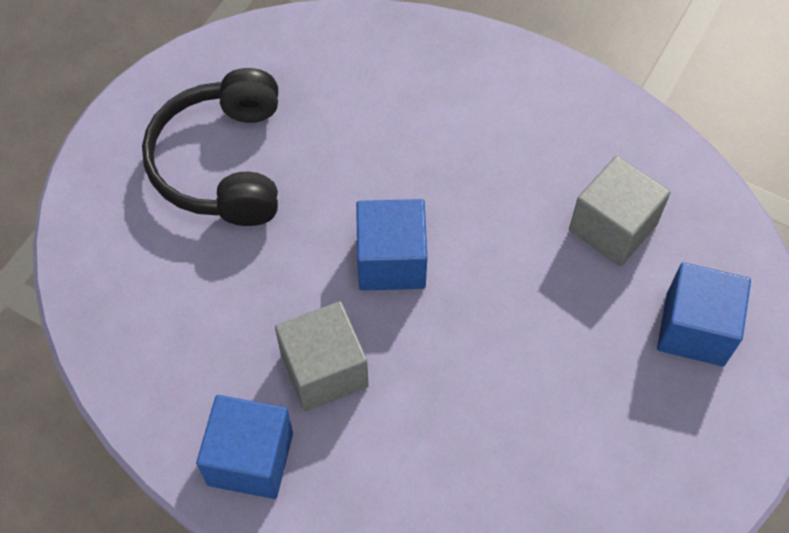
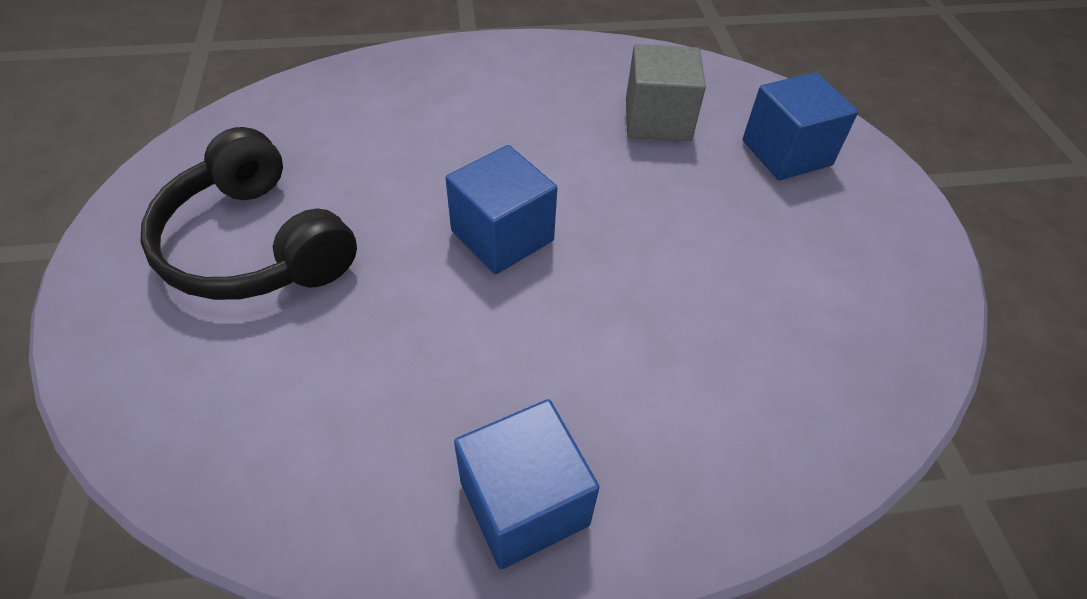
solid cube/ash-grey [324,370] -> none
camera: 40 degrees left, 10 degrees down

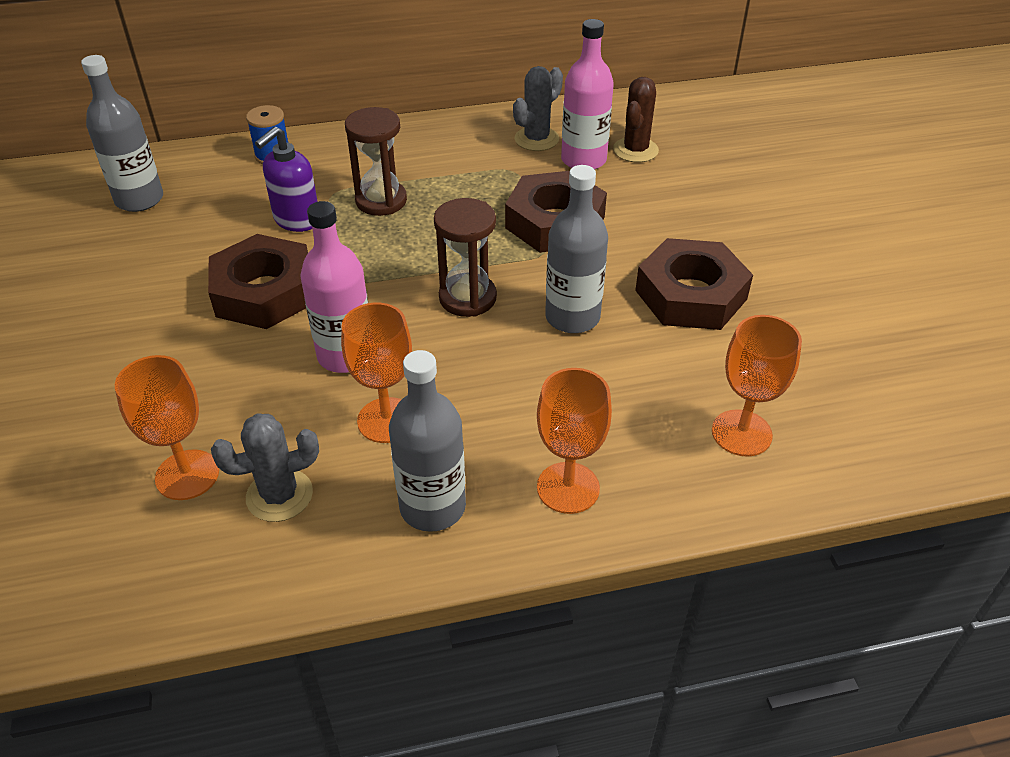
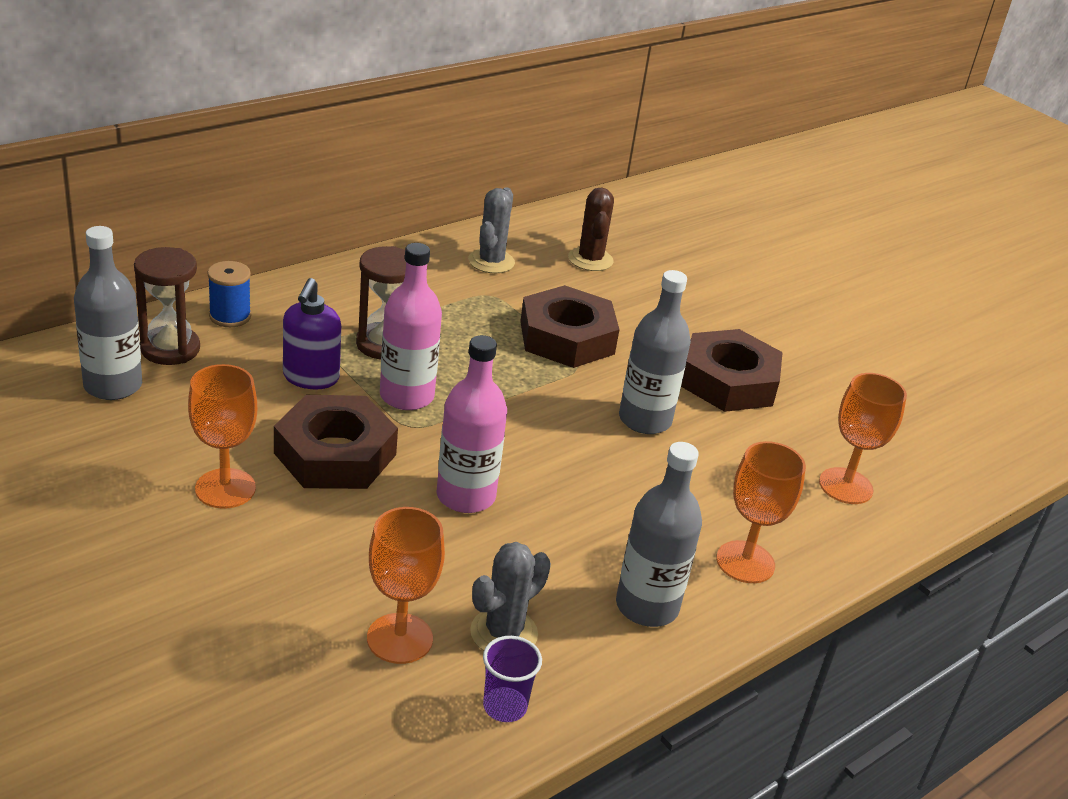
hourglass/russet [467,298] -> hourglass/russet [170,349], relocated
goblet/orange-coloured [386,420] -> goblet/orange-coloured [225,488], relocated
bottle/rosy [583,160] -> bottle/rosy [406,396], relocated
none -> cup/violet [505,706]
camera: 30 degrees left, 10 degrees down

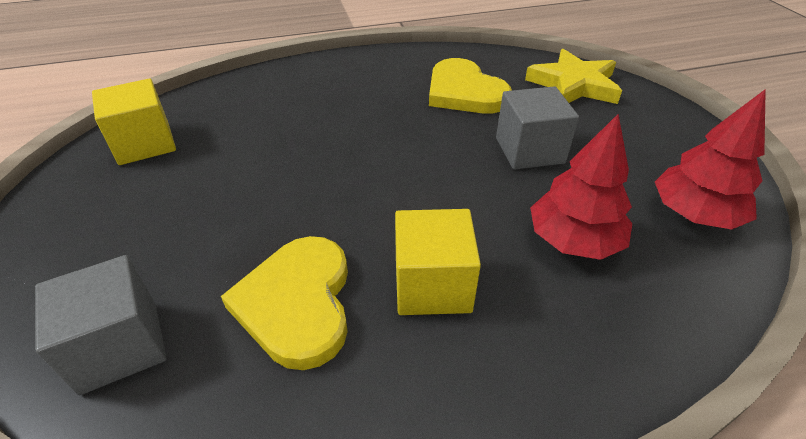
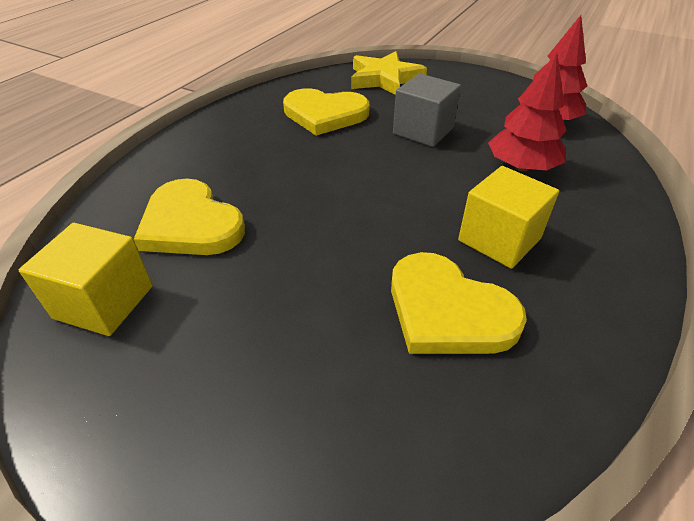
none -> love heart/yellow [190,224]
solid cube/ash-grey [119,346] -> none
camera: 45 degrees left, 0 degrees up

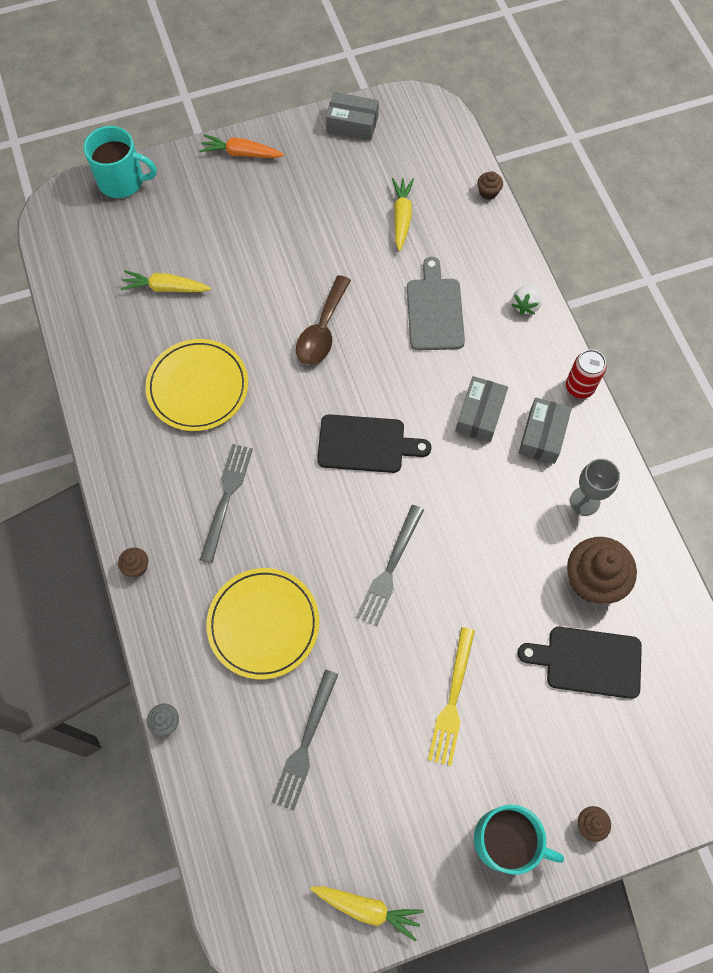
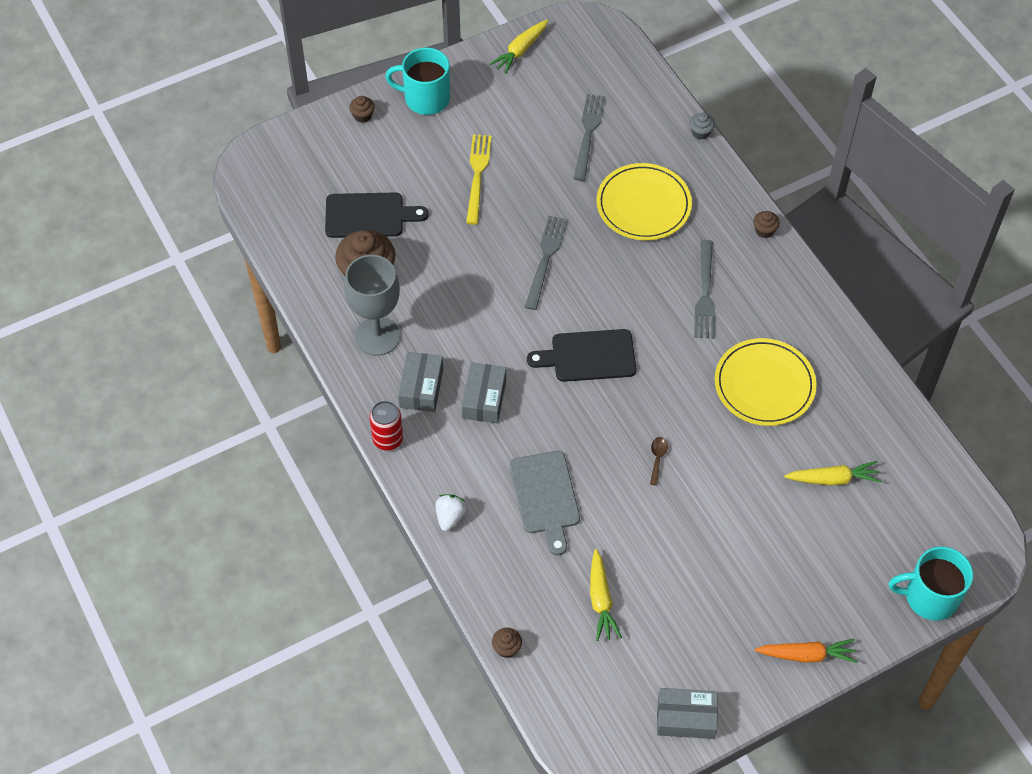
goblet/ash-grey [585,501] -> goblet/ash-grey [377,336], x1.60
carrot/yellow [367,908] -> carrot/yellow [520,50], 60 degrees counterclockwise
spoon/russet [322,330] -> spoon/russet [657,458], x0.47
camera: 170 degrees right, 10 degrees down

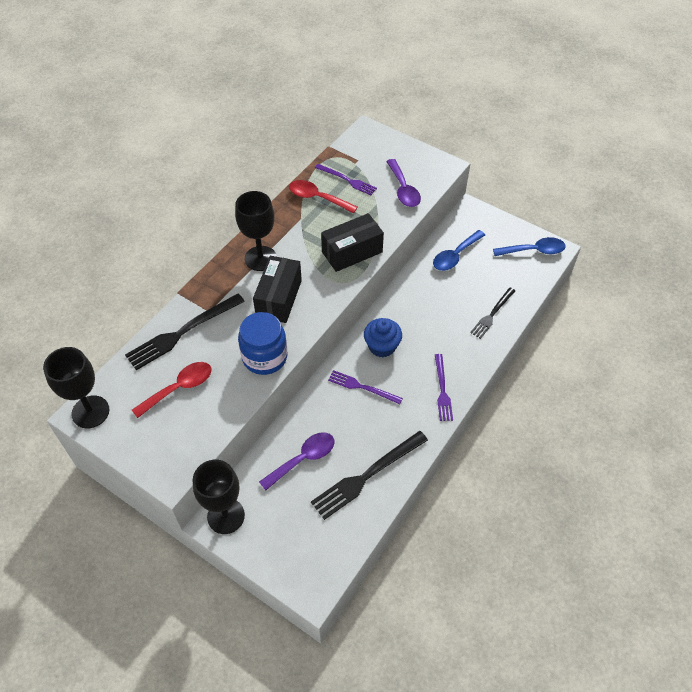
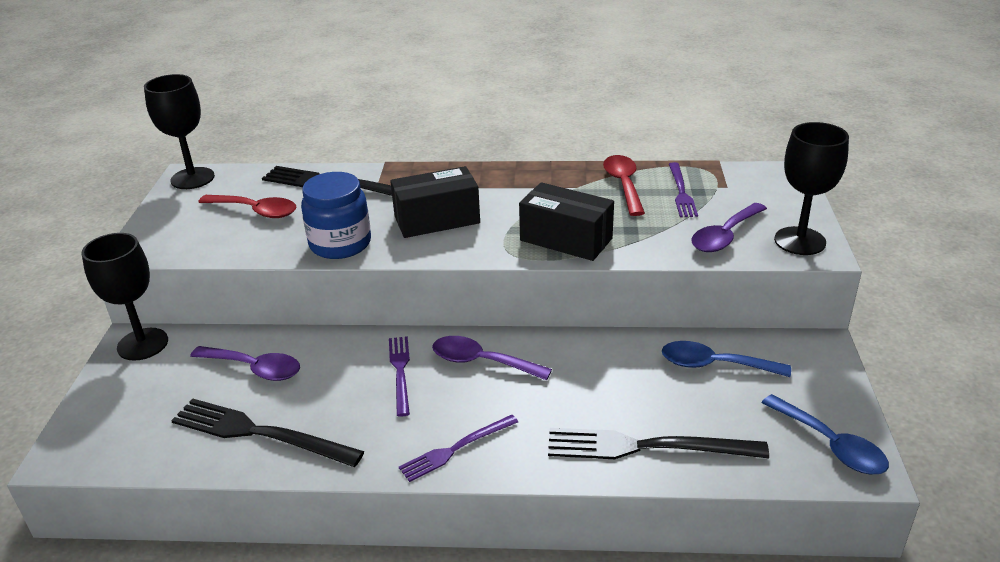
cupcake/blue [382,346] -> spoon/violet [482,362]
dinner fork/black [492,314] -> dinner fork/black [646,447], x1.64
goblet/black [260,258] -> goblet/black [800,241], relocated
camera: 60 degrees right, 20 degrees down

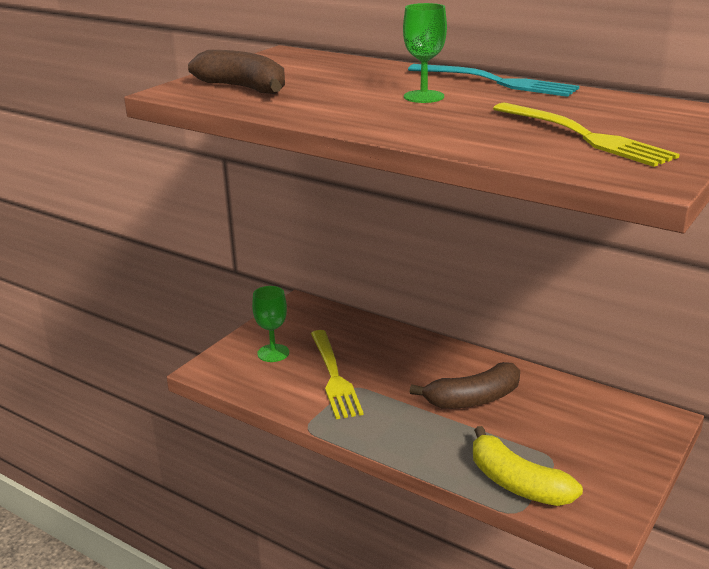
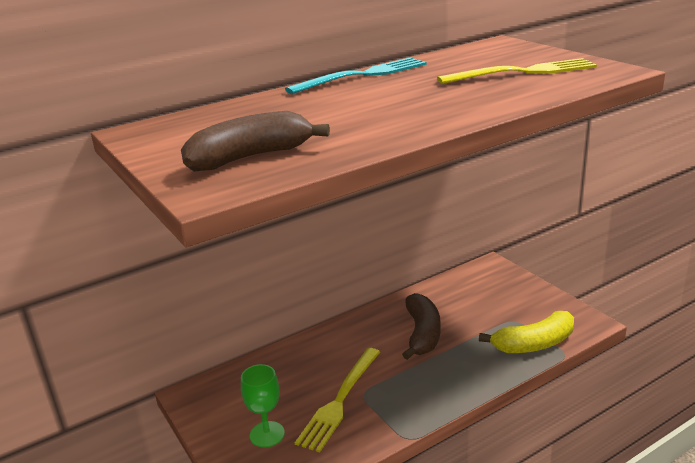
dinner fork/yellow [334,377] -> dinner fork/yellow [339,401], 105 degrees clockwise
goblet/green [424,97] -> none
camera: 65 degrees left, 0 degrees up

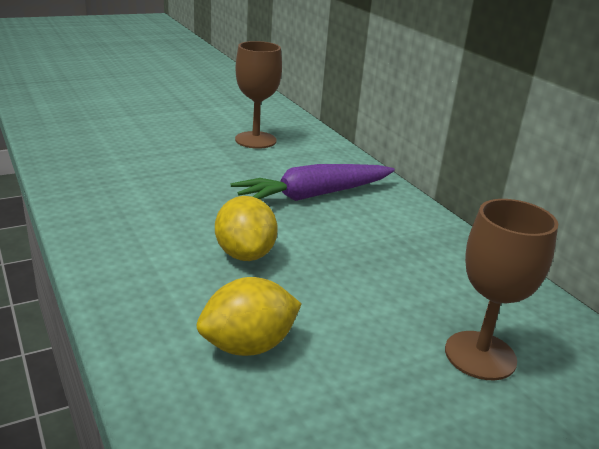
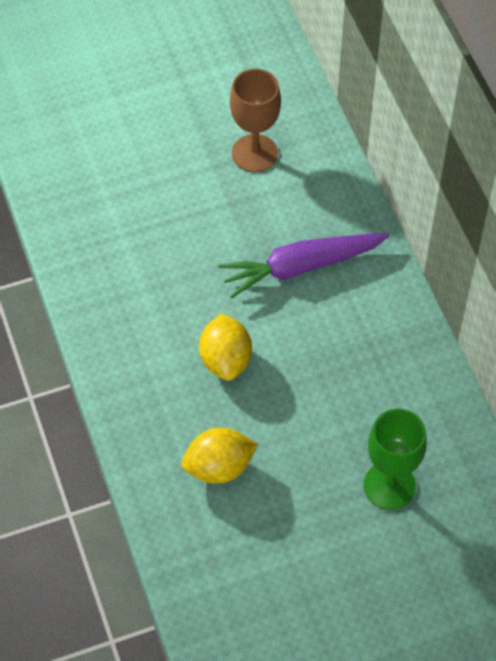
goblet/russet [480,355] -> goblet/green [389,485]
camera: 10 degrees right, 30 degrees up

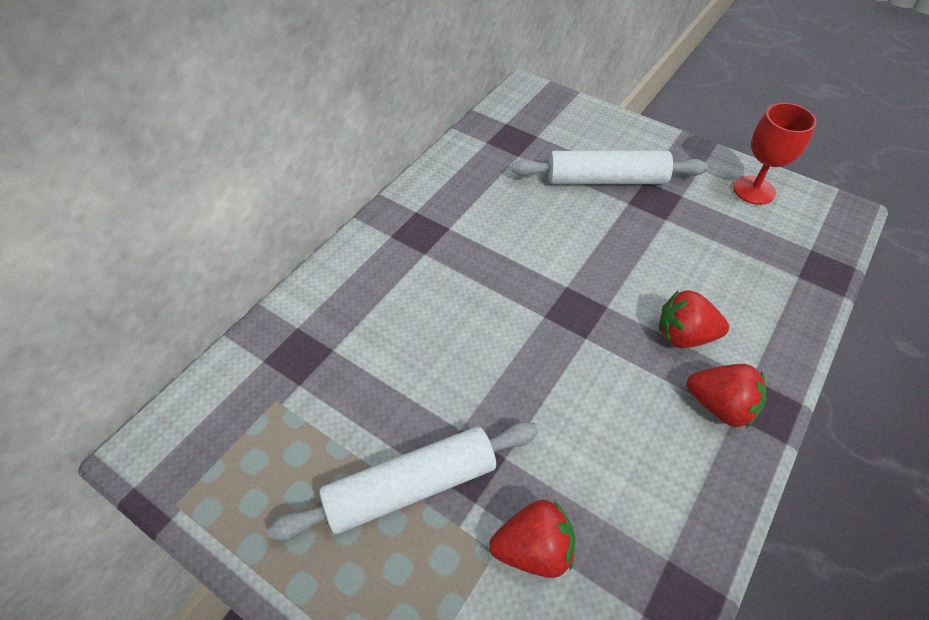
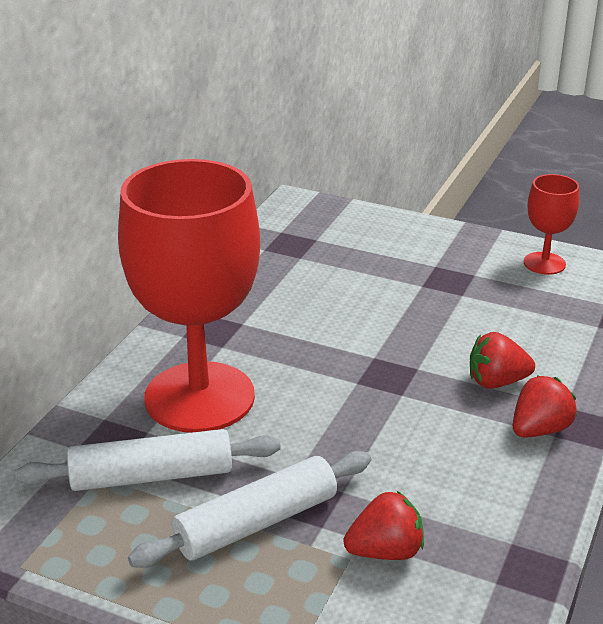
pastry roller/pure white [606,180] -> pastry roller/pure white [151,476], relocated
none -> goblet/red [199,397]
berry/red [720,406] -> berry/red [539,429], 60 degrees counterclockwise
camera: 10 degrees left, 20 degrees down

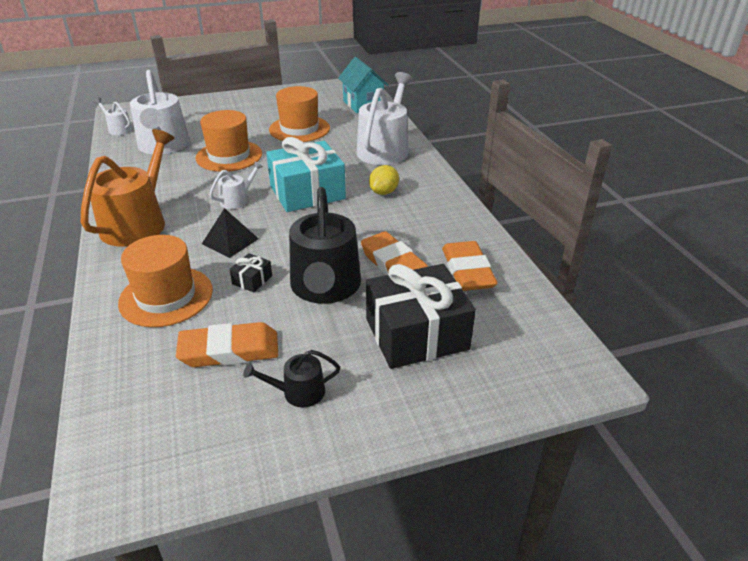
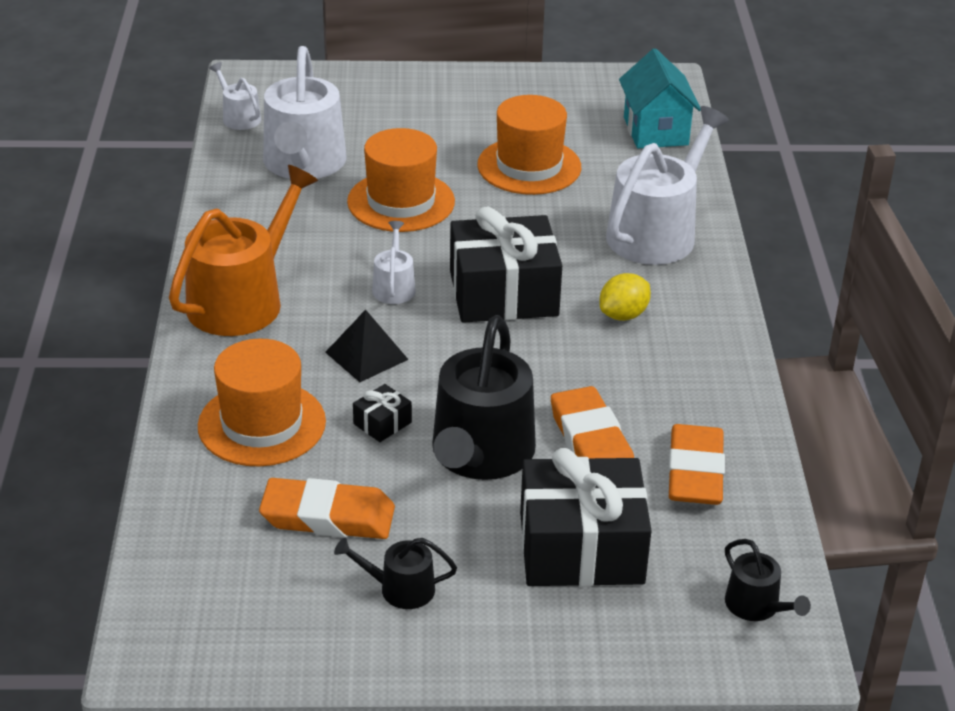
watering can/pure white [237,200] -> watering can/pure white [394,287], 60 degrees counterclockwise
wrapped gift/turquoise [307,192] -> wrapped gift/black [503,293]
none -> watering can/black [756,606]
camera: 15 degrees right, 0 degrees up

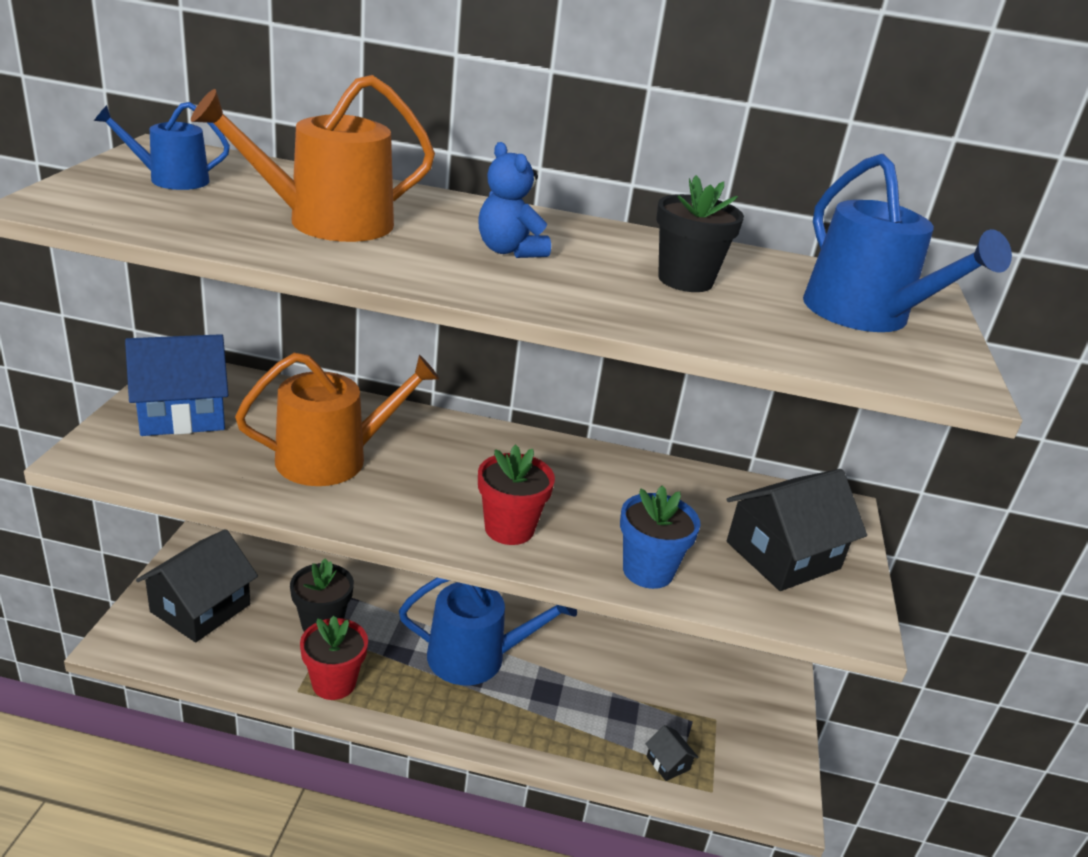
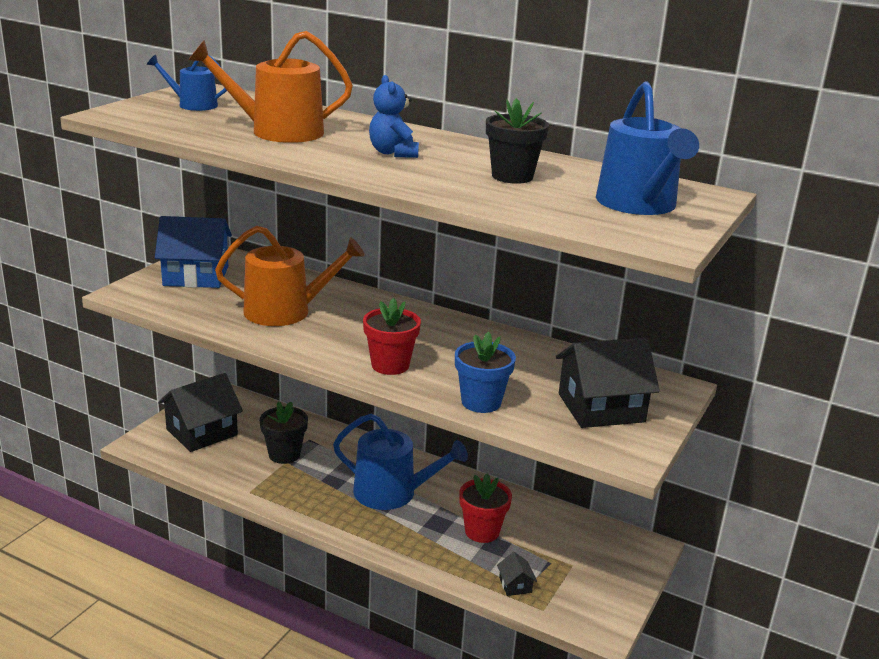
potted plant/red [334,683] -> potted plant/red [482,531], relocated
camera: 20 degrees right, 5 degrees down

